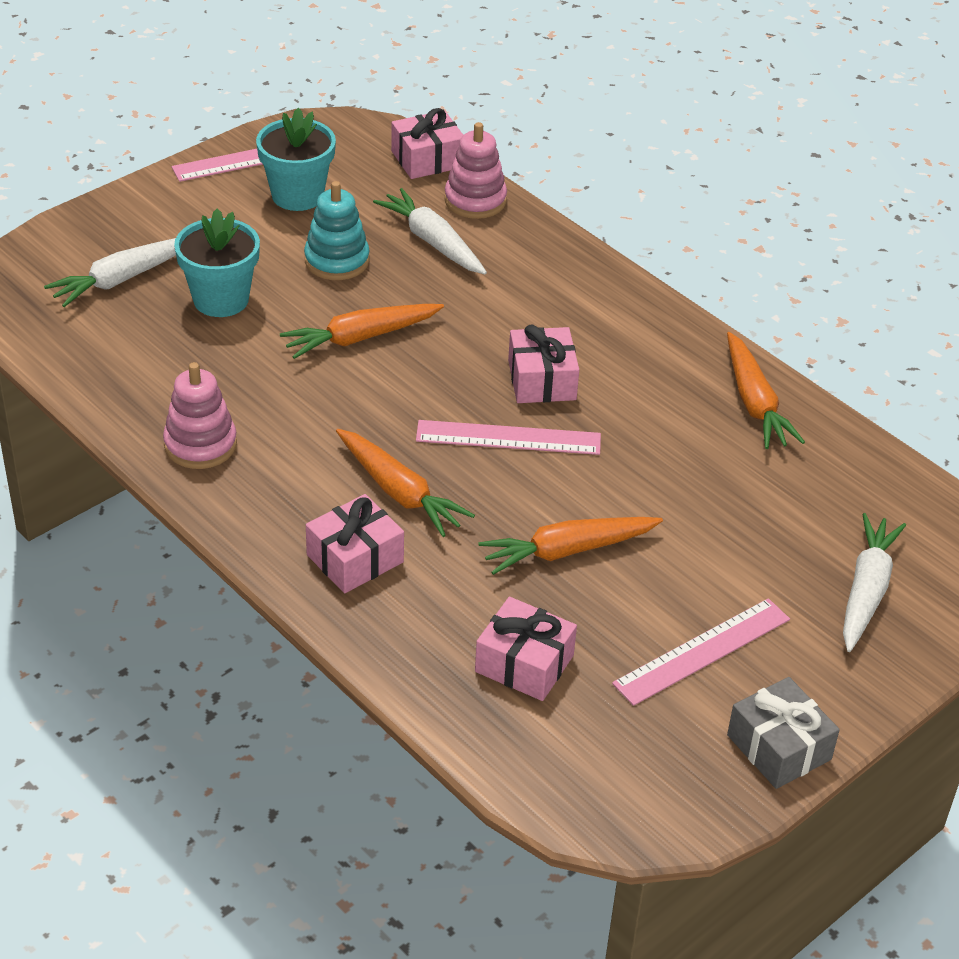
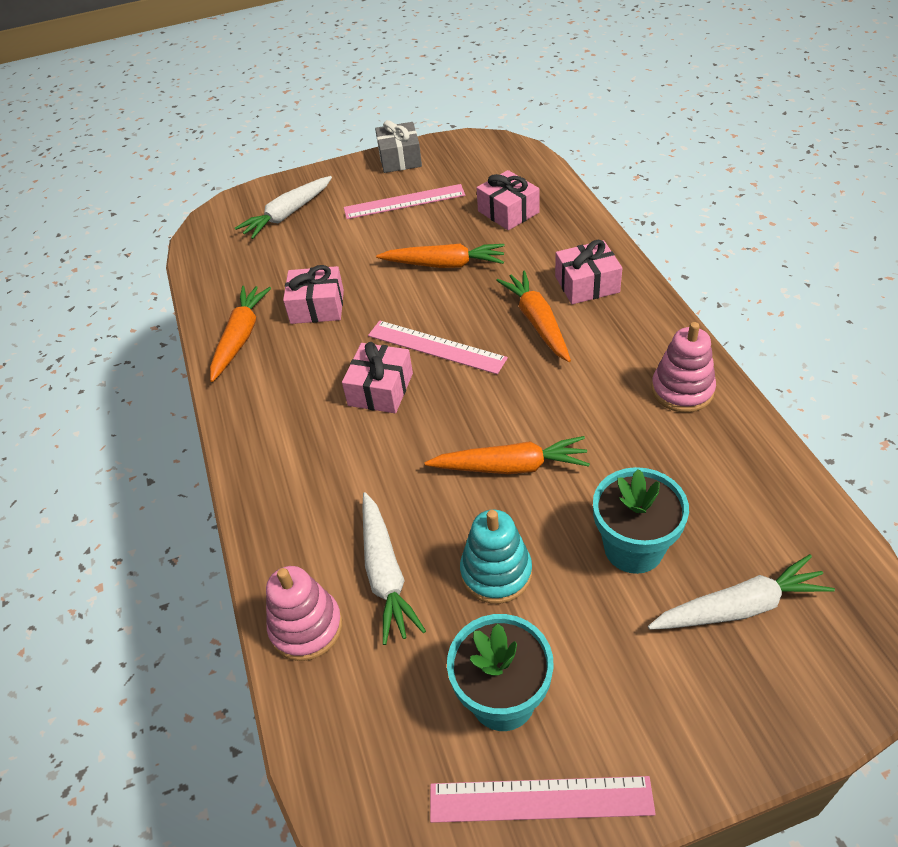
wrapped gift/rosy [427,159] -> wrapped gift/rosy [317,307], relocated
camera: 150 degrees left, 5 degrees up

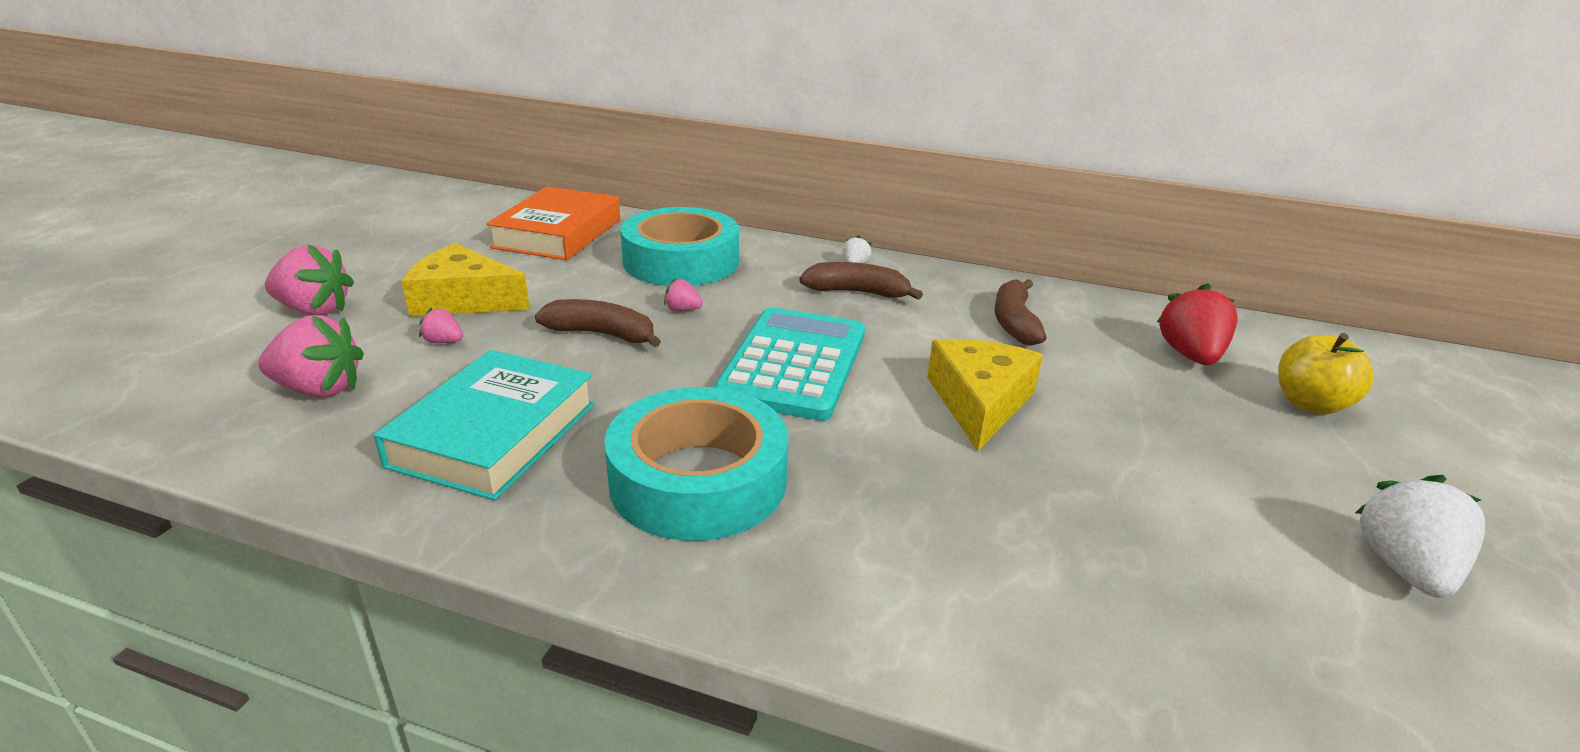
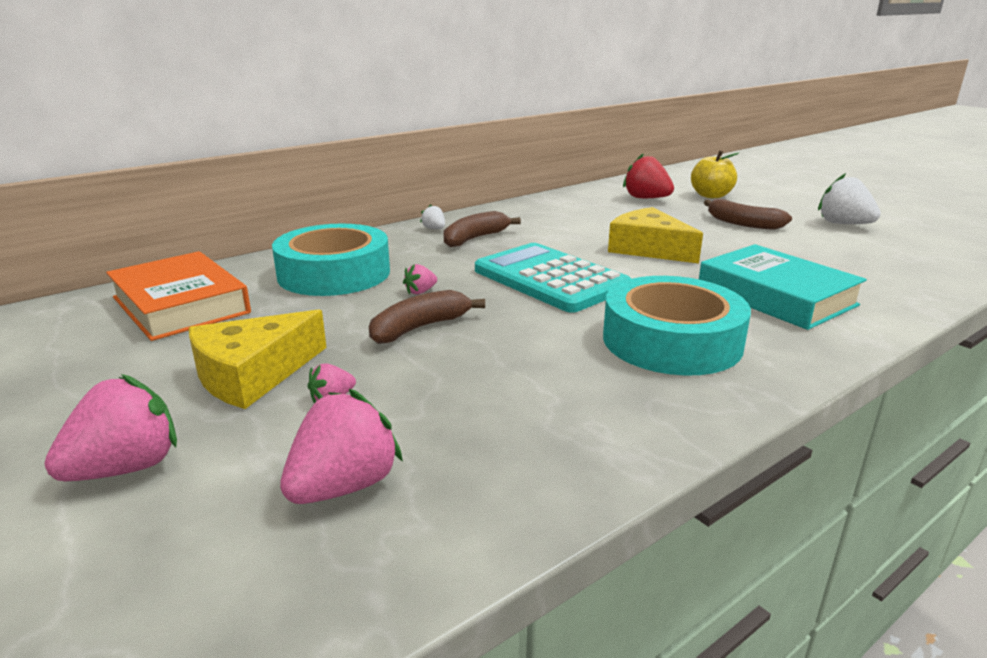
hardcover/turquoise [494,434] -> hardcover/turquoise [775,296], relocated
banana fruit/russet [1014,322] -> banana fruit/russet [742,223], relocated
camera: 55 degrees left, 5 degrees down

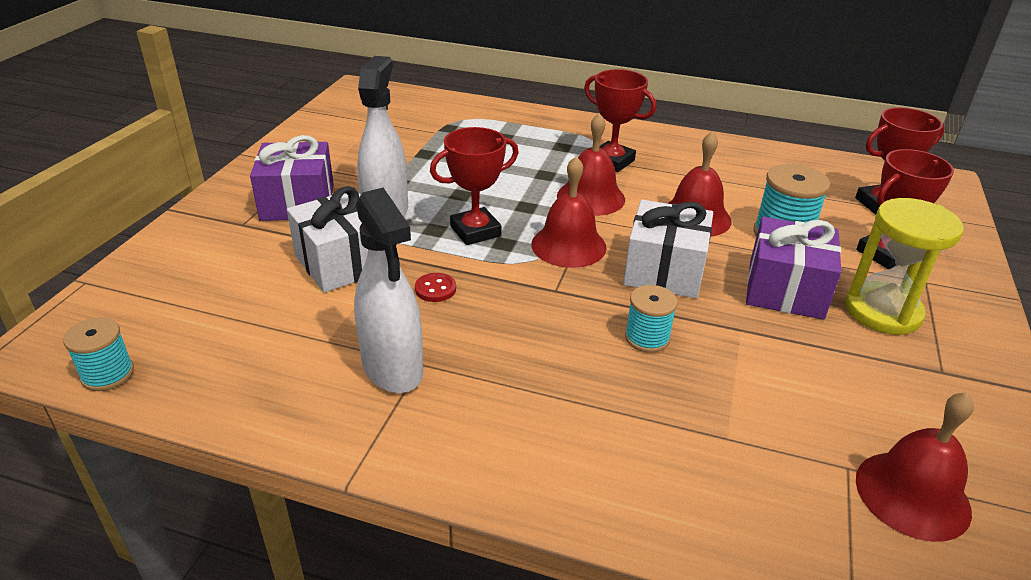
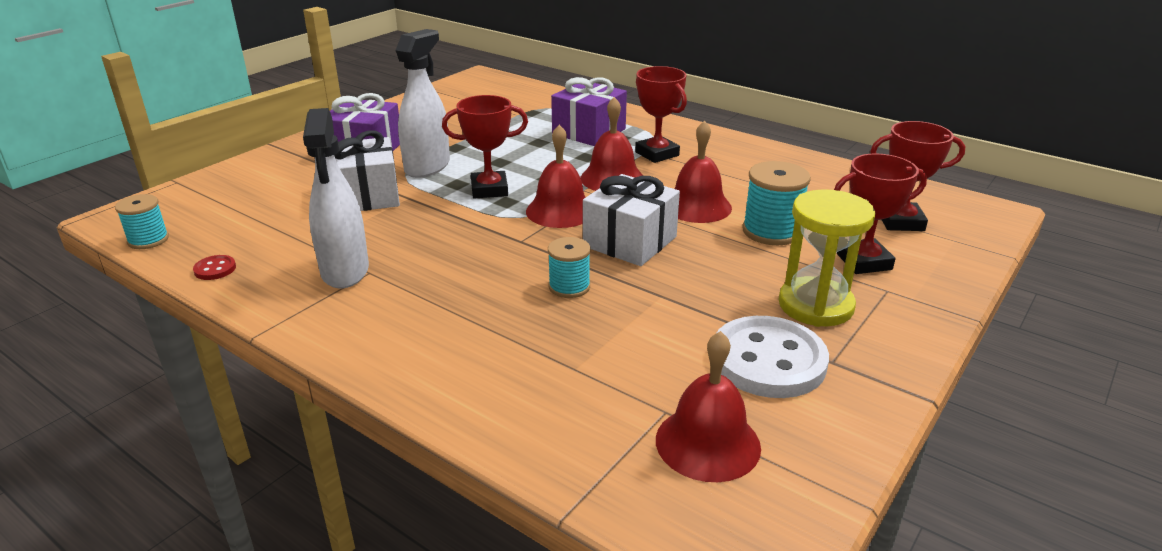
button/red [435,289] -> button/red [215,269], relocated
wrapped gift/violet [785,289] -> wrapped gift/violet [589,131], relocated
none -> button/pure white [768,360]
camera: 20 degrees right, 5 degrees down

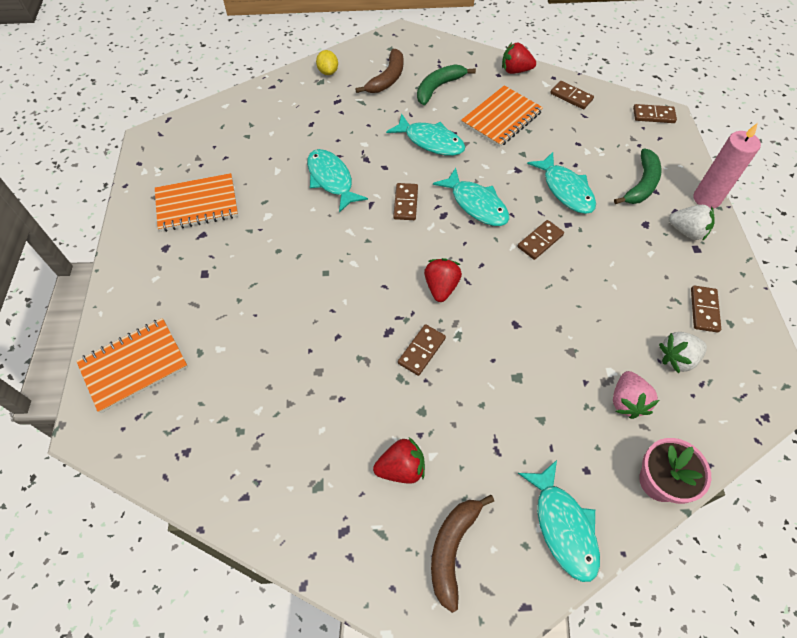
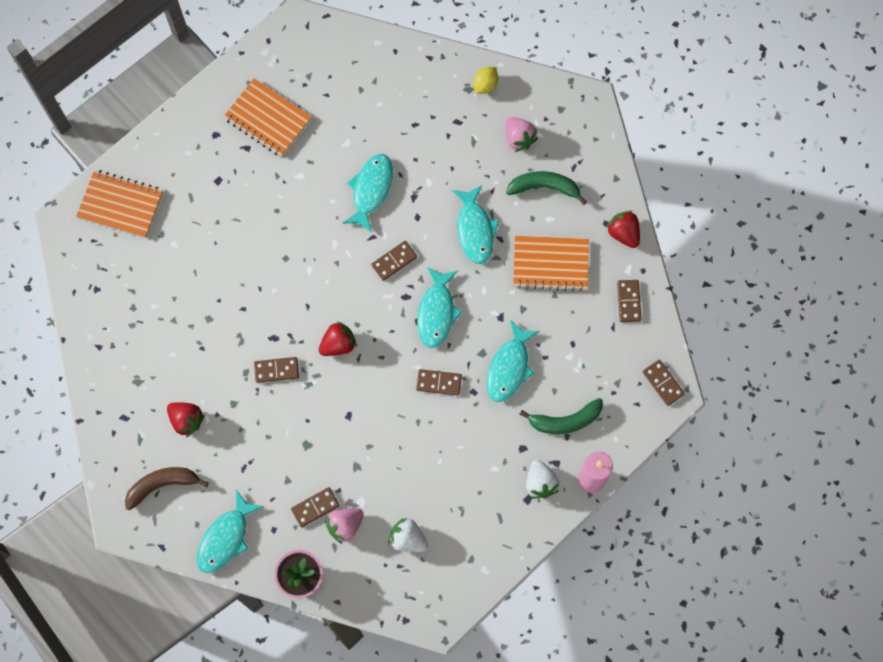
domino piece/russet [704,310] -> domino piece/russet [315,507], relocated
banana fruit/russet [387,79] -> berry/rosy [519,138]
camera: 50 degrees right, 15 degrees up

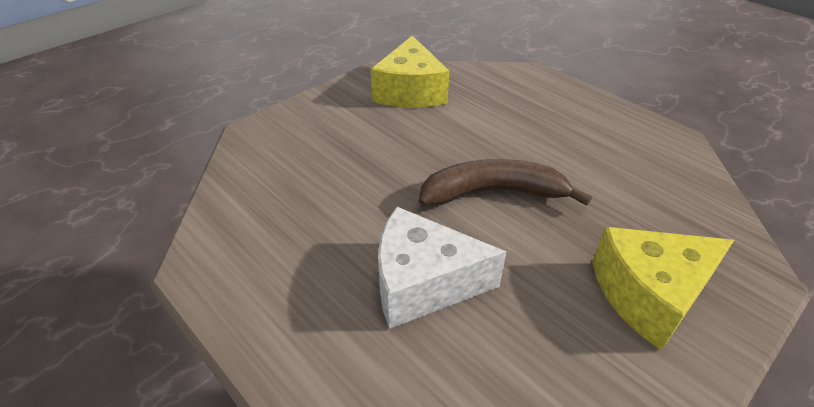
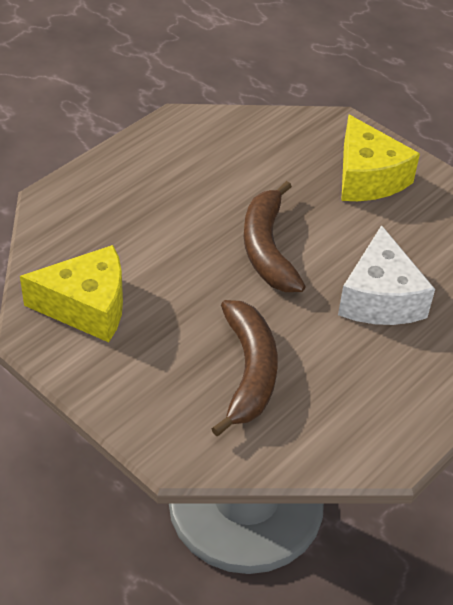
none -> banana fruit/russet [249,372]
camera: 95 degrees left, 5 degrees up

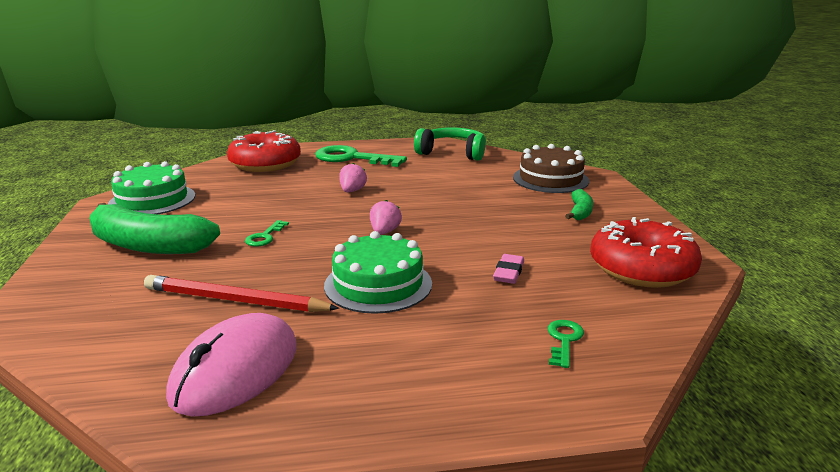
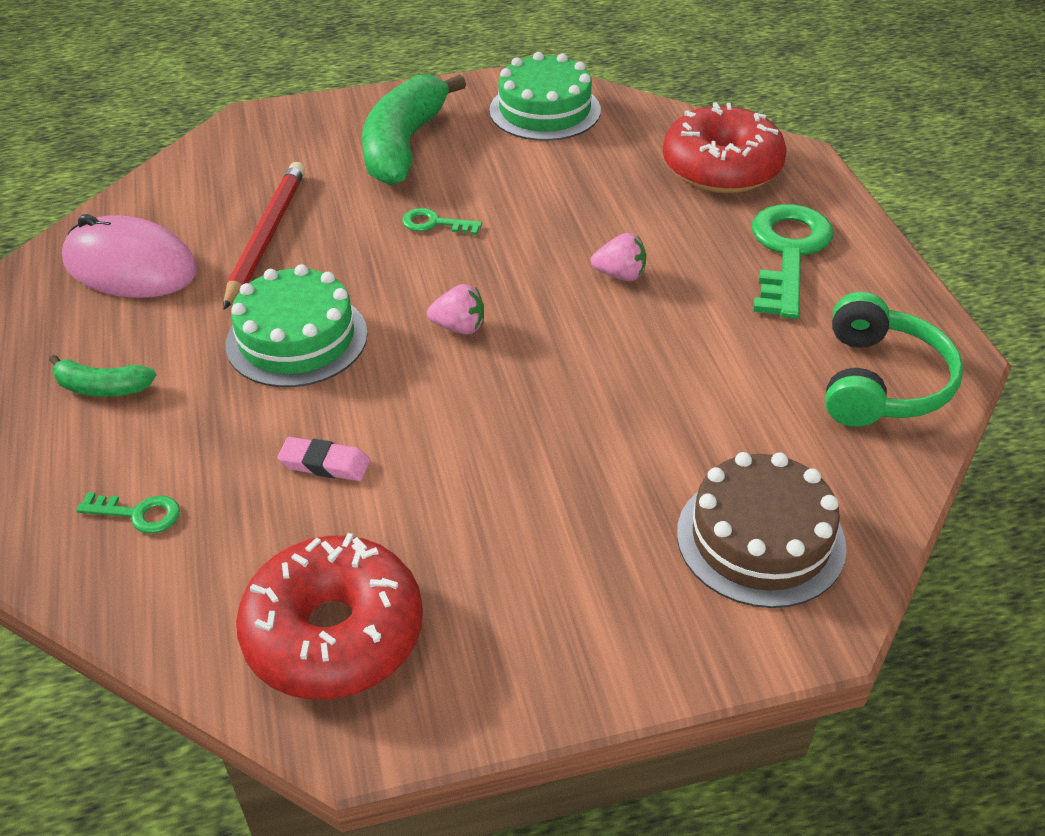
banana fruit/green [580,212] -> banana fruit/green [102,388], relocated
camera: 85 degrees right, 20 degrees up

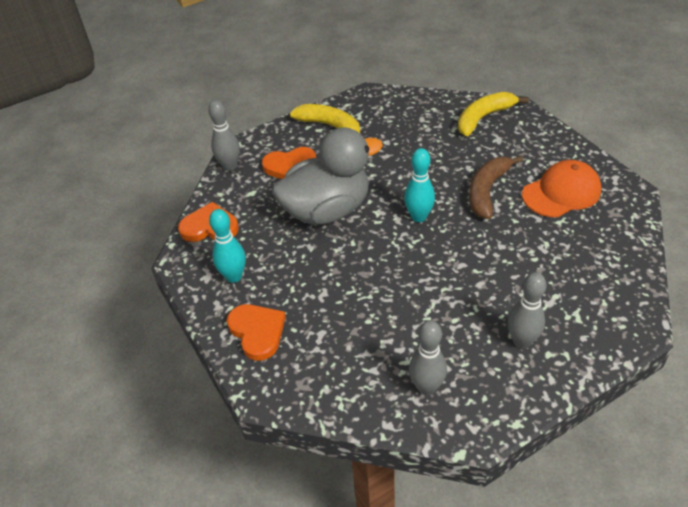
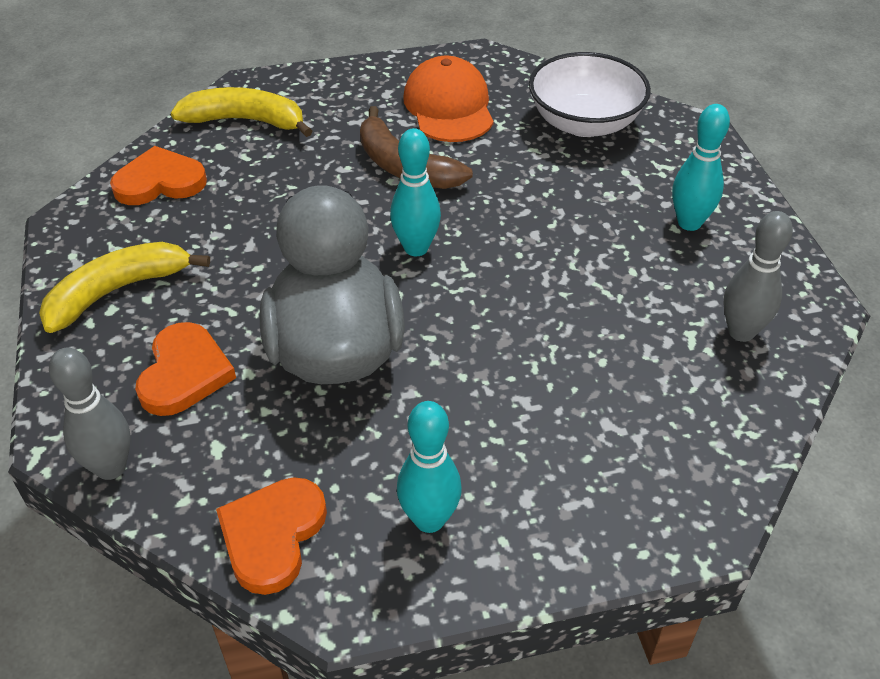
love heart/orange-coloured [257,332] -> love heart/orange-coloured [160,182], relocated
banana fruit/yellow [483,118] -> banana fruit/yellow [245,121], 120 degrees clockwise
none -> bowl/pure white [584,123]
tenpin/ash-grey [521,341] -> tenpin/turquoise [689,223]
camera: 75 degrees left, 0 degrees up

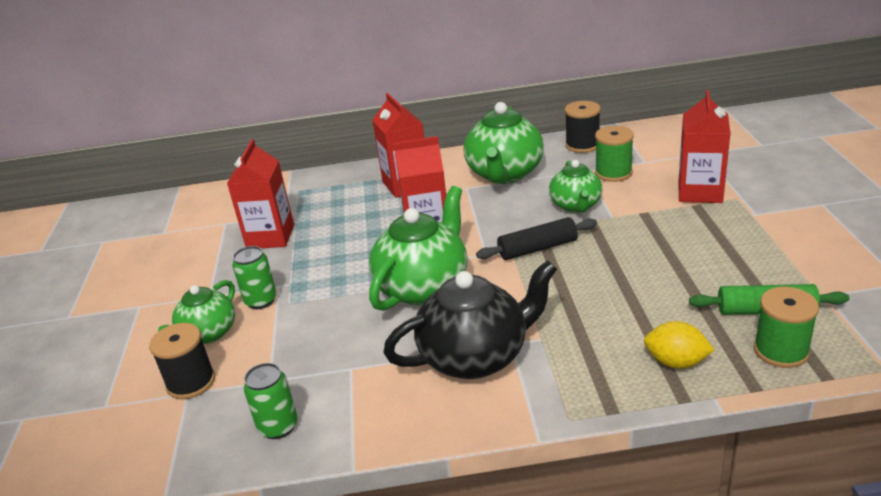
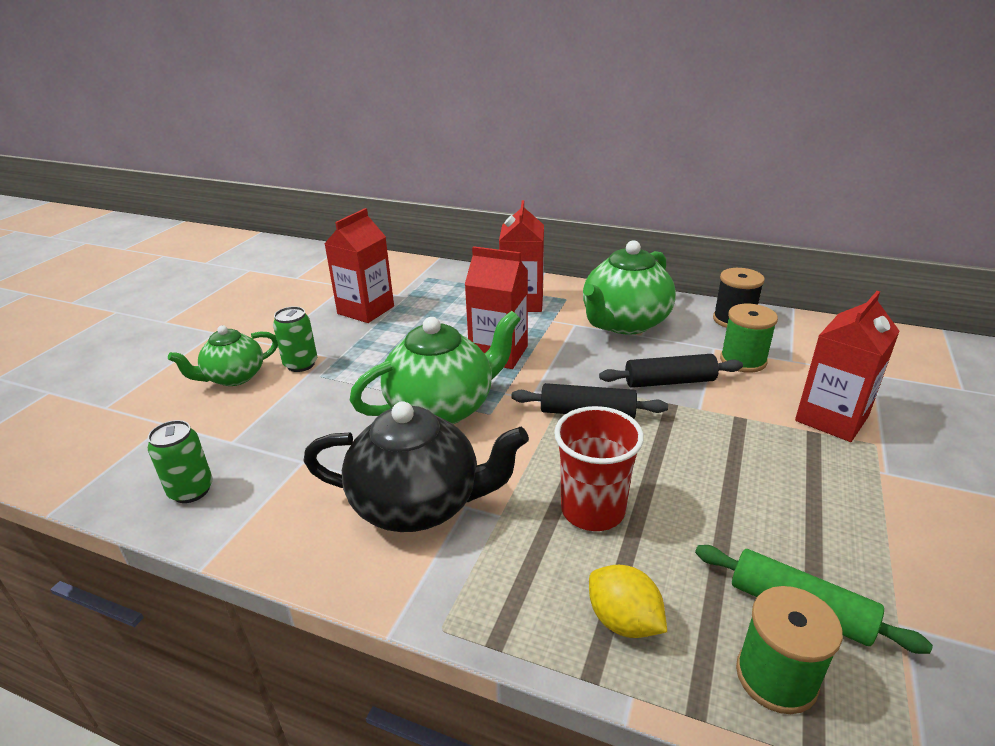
none -> cup/red [592,510]
teapot/green [576,205] -> pastry roller/black [669,381]
spool/black [191,382] -> none
camera: 25 degrees right, 0 degrees up

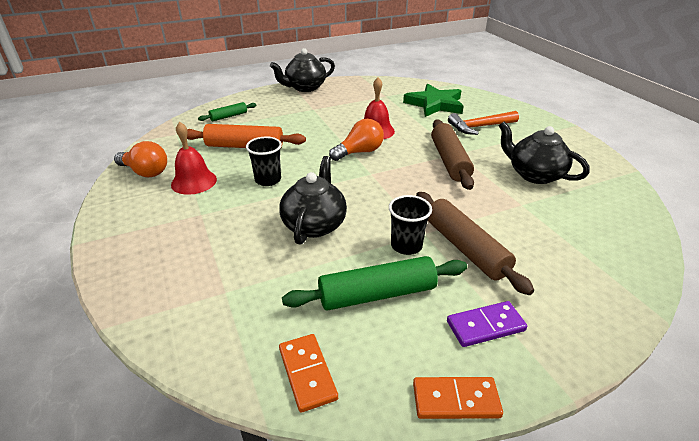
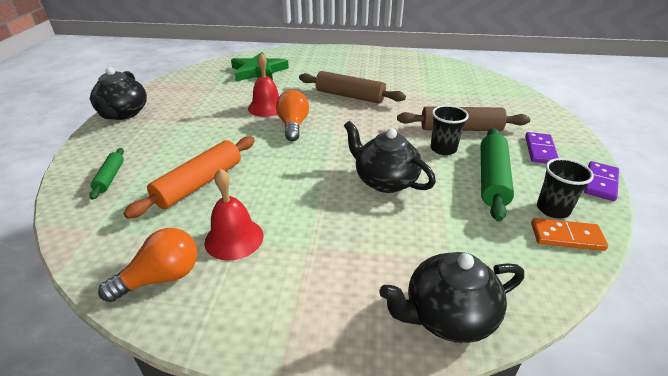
teapot/black [534,175] -> teapot/black [448,316], relocated
cup/black [268,180] -> cup/black [552,209], relocated
domino piece/orange-coloured [455,400] -> domino piece/violet [600,183]
hammer/orange-coloured [480,127] -> none
camera: 60 degrees left, 0 degrees up

